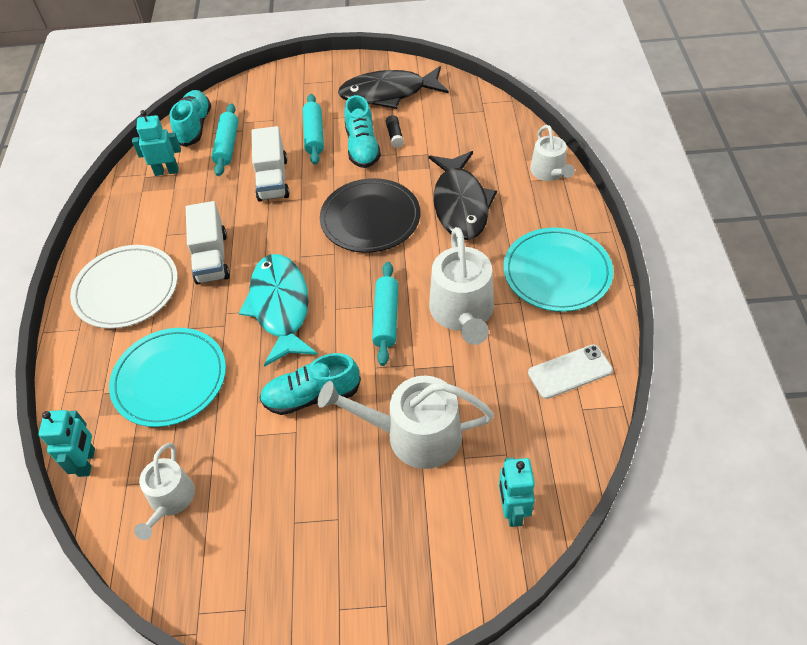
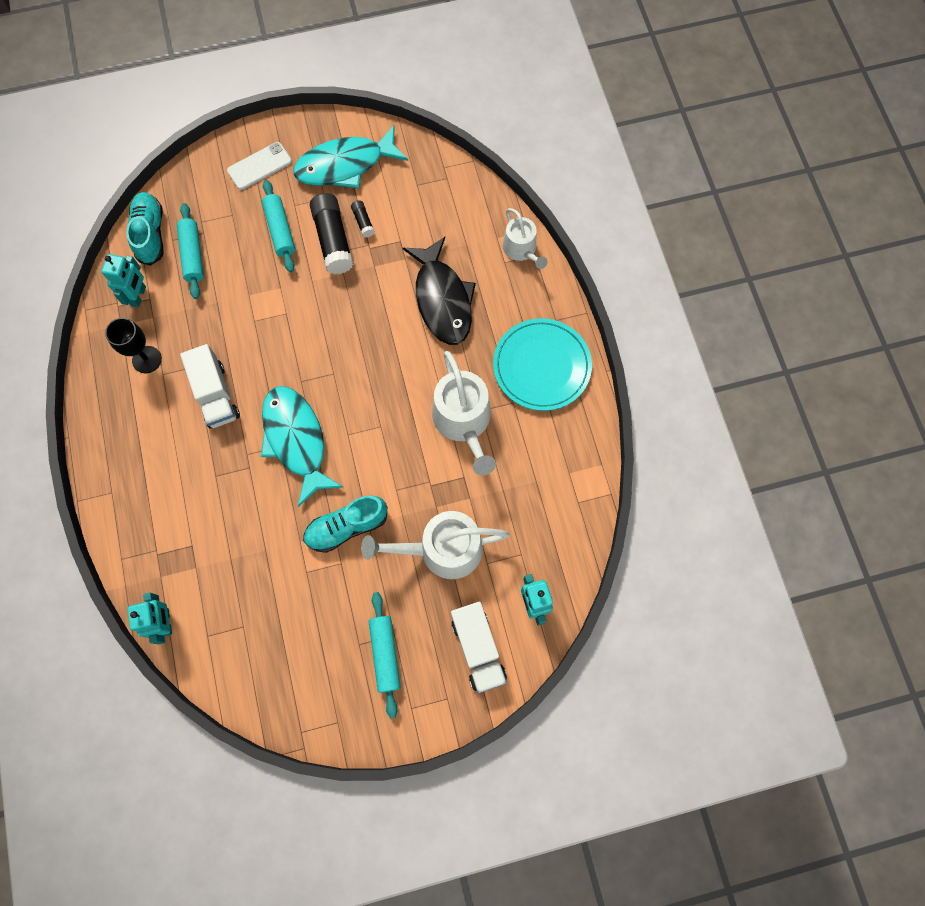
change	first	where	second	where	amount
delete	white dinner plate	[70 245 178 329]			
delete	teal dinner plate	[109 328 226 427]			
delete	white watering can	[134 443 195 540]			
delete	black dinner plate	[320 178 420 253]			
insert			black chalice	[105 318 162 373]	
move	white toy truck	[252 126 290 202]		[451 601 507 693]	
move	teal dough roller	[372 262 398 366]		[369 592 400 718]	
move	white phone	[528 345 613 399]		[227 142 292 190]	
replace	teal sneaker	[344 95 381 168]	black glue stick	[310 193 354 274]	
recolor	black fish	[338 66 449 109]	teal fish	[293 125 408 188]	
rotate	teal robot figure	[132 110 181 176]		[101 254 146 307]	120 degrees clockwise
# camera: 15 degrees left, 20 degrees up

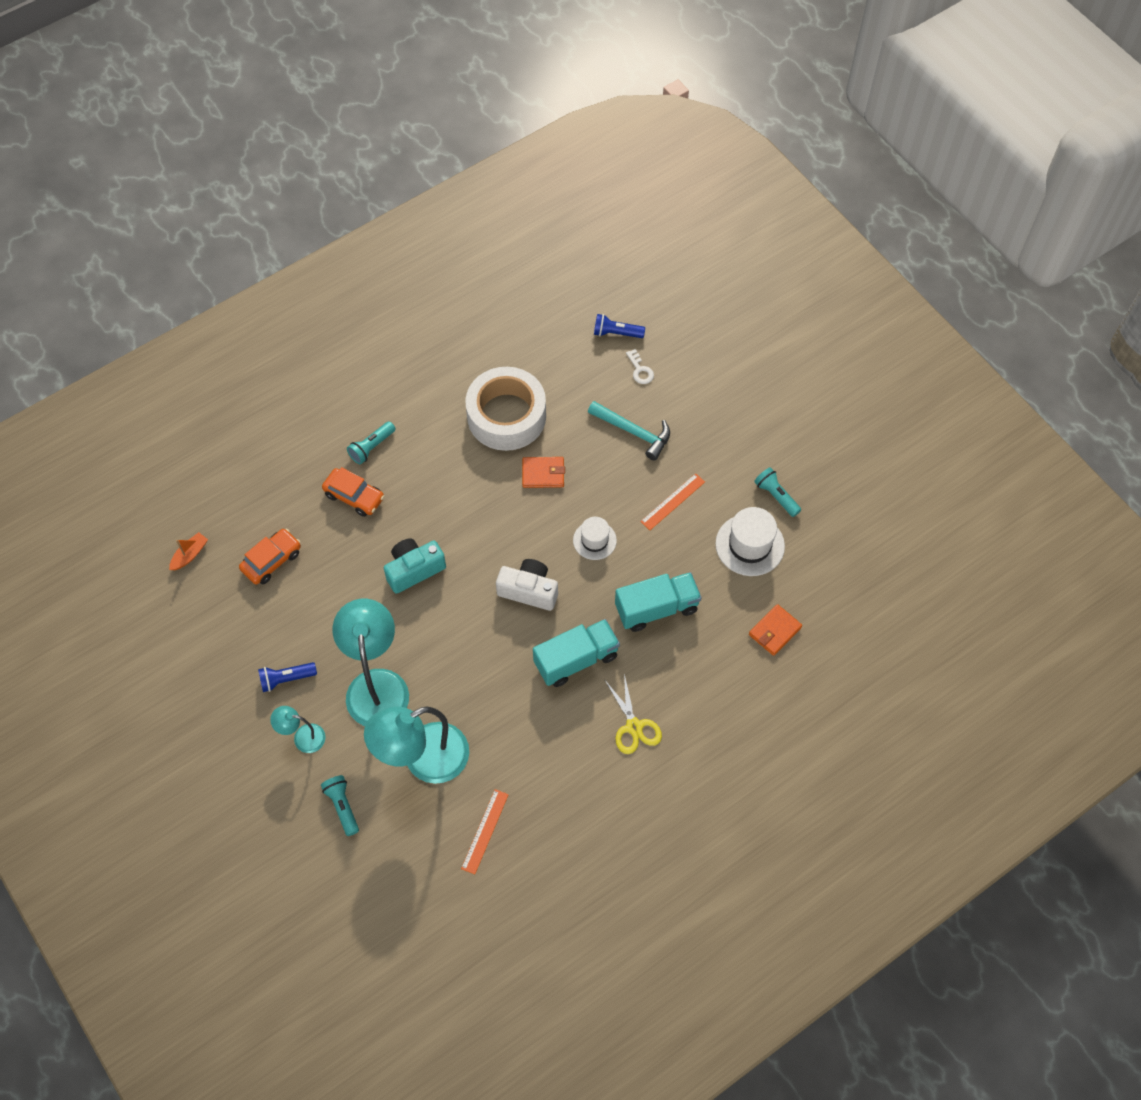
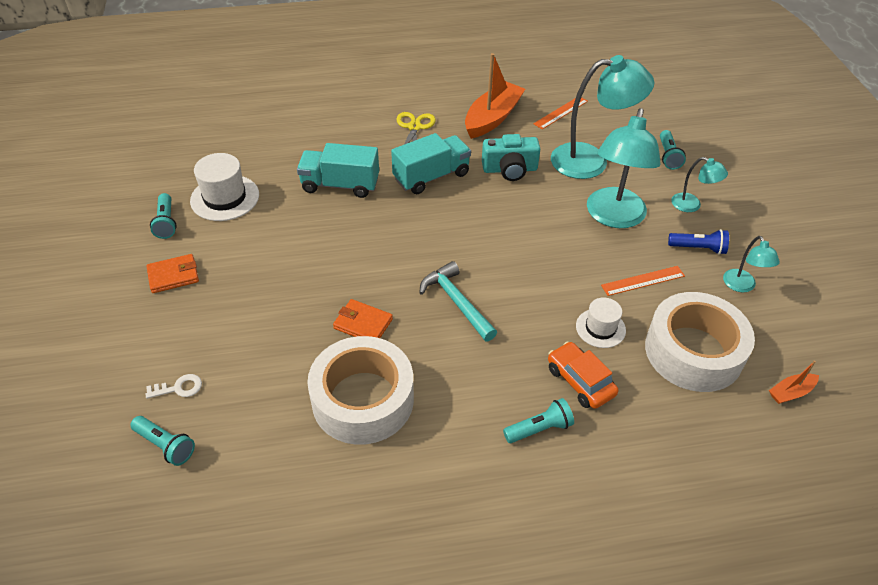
change	first	where	second	where	amount
delete	white compact camera	[496 559 558 611]			
insert			orange toy boat	[465 53 525 139]	
insert			teal desk lamp	[723 236 780 292]	
move	teal compact camera	[384 538 446 594]		[482 134 540 181]	
move	white top hat	[573 517 617 560]		[576 298 626 348]	
move	teal hammer	[588 401 670 461]		[419 261 497 341]	
move	orange measuring stick	[640 473 705 530]		[601 266 685 296]	
move	orange wallet	[749 604 802 656]		[146 254 199 293]	
replace	orange automobile	[239 529 301 584]	white sticky tape	[645 292 755 392]	
recolor	cobalt flashlight	[594 314 645 338]	teal flashlight	[130 416 195 466]	
rotate	teal toy truck	[533 619 620 687]		[391 133 471 194]	150 degrees clockwise
rotate	white latchkey	[626 349 654 384]		[146 374 202 399]	75 degrees clockwise
# camera: 155 degrees left, 15 degrees down

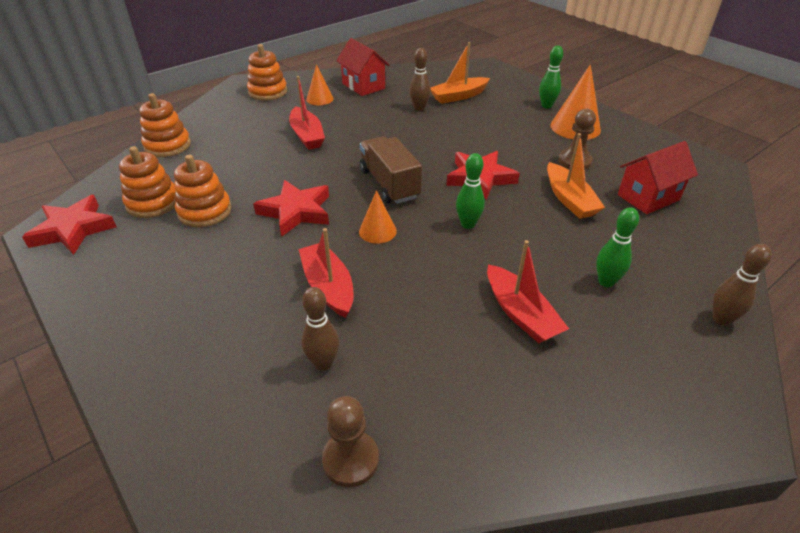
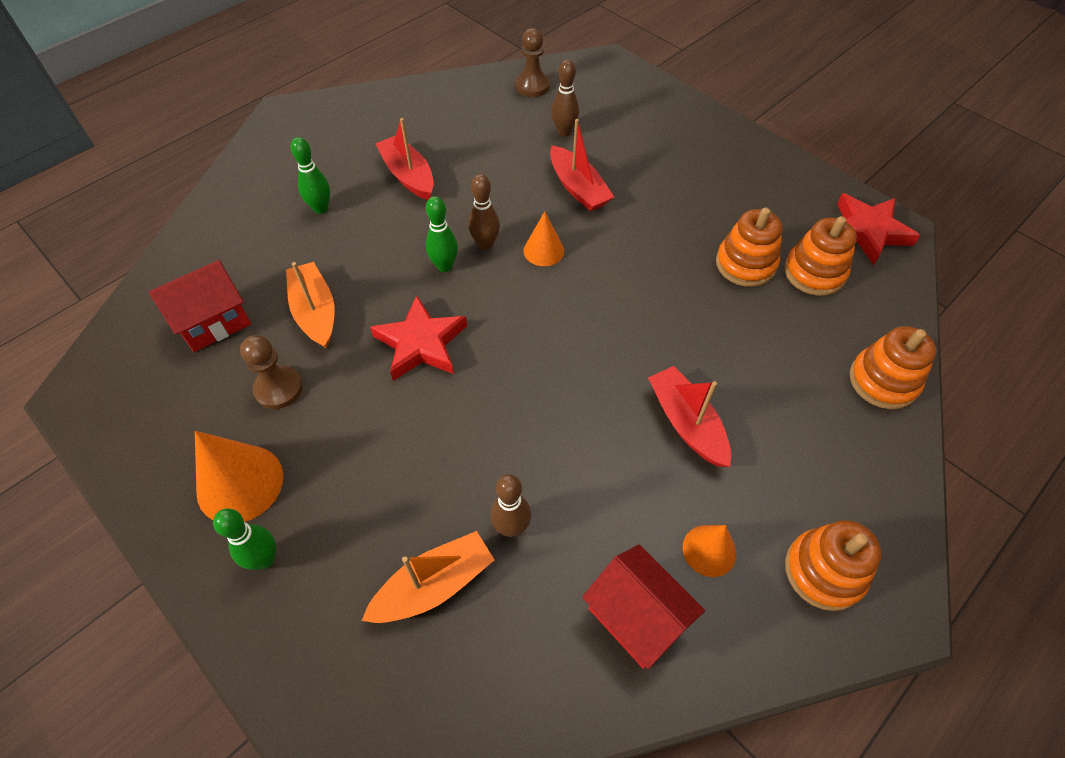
change	first	where	second	where	amount
delete	scarlet star shape	[253 180 329 237]			
delete	russet toy truck	[360 136 422 204]			
move	russet skittle	[713 244 772 326]		[468 174 500 250]	
# camera: 175 degrees right, 15 degrees up

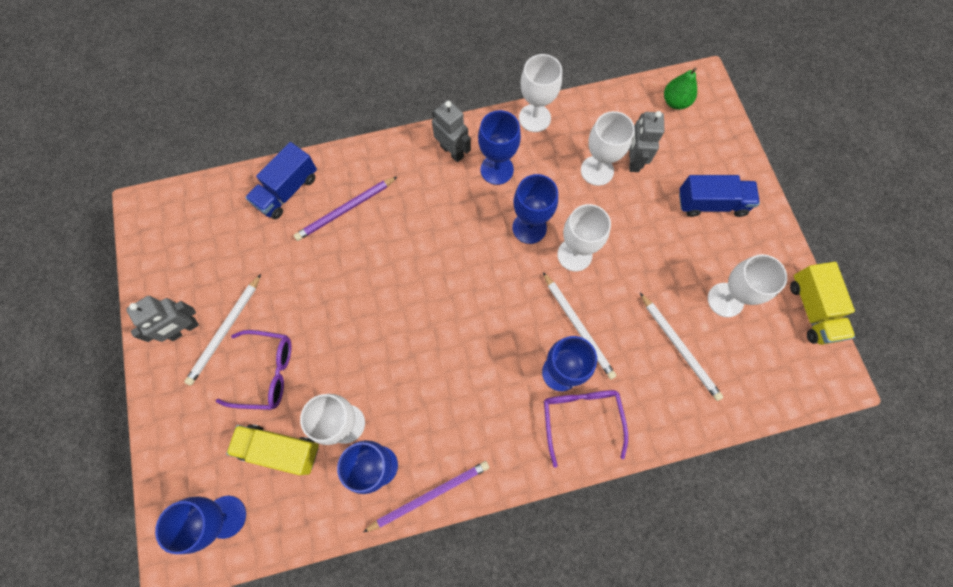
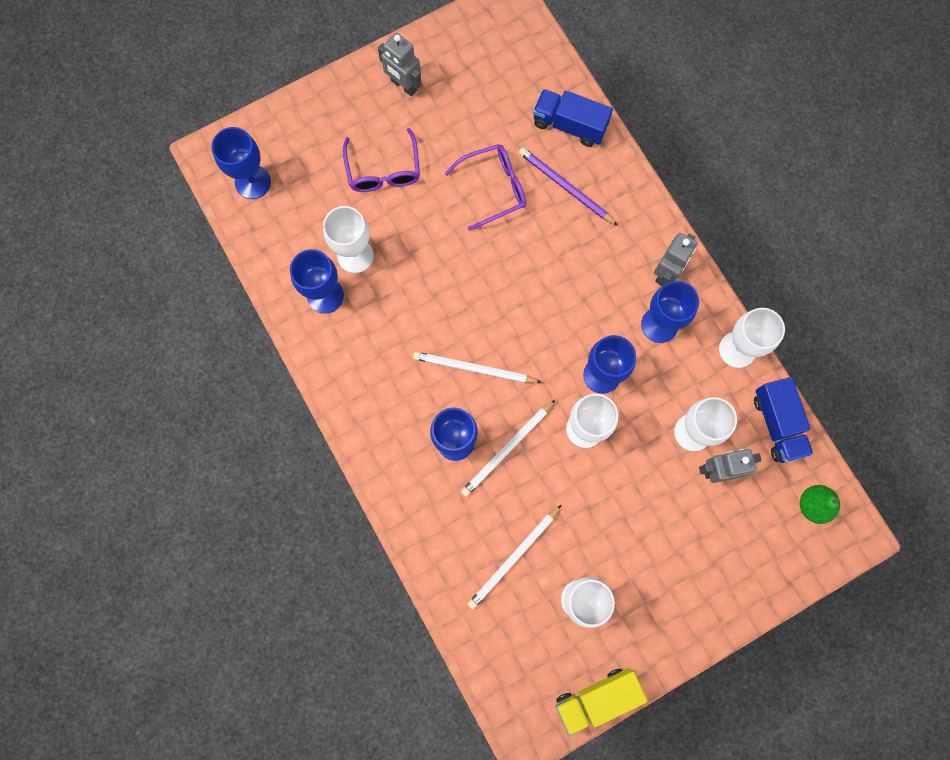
change	first	where	second	where	amount
delete	golden toy truck	[226 424 319 475]			
delete	violet lead pencil	[363 461 489 532]			
move	white lead pencil	[184 274 261 385]		[413 352 542 383]	
move	violet eyeglasses	[544 390 628 468]		[445 144 526 231]	
move	cobalt toy truck	[679 175 760 217]		[754 377 813 463]	
# camera: 75 degrees right, 5 degrees up

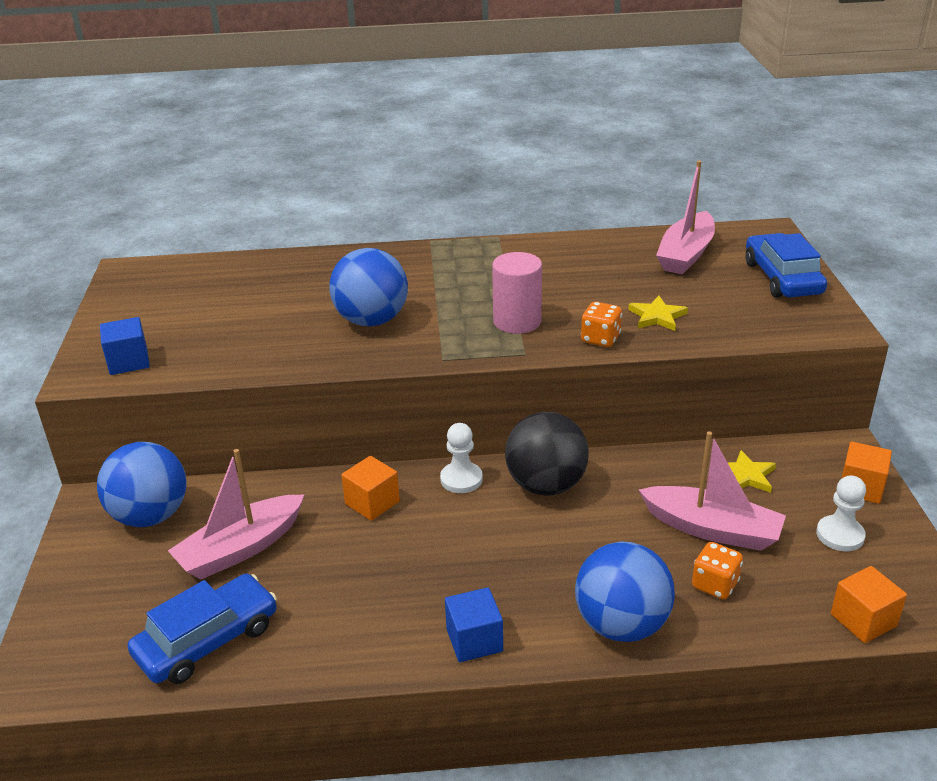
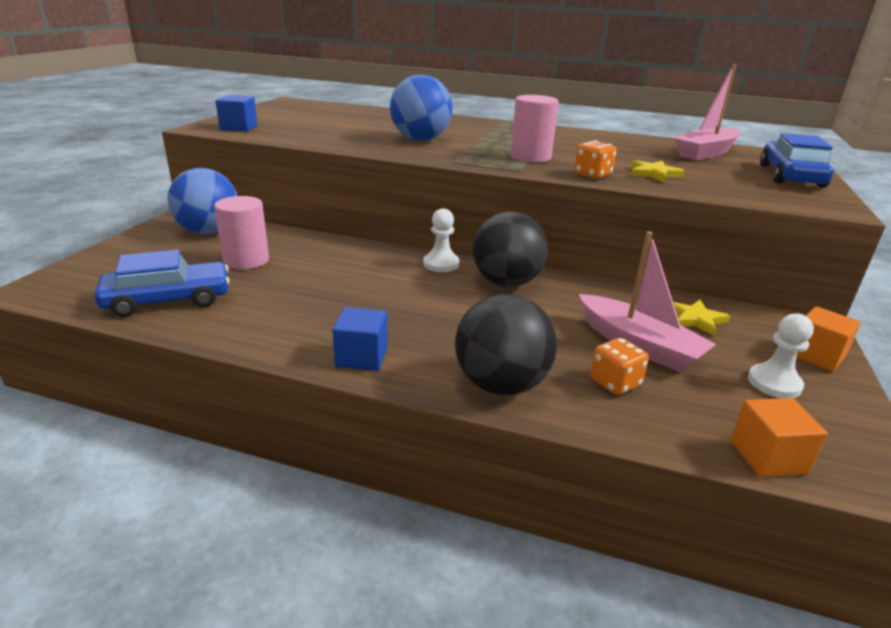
change	first	where	second	where	amount
delete	orange cube	[341 456 400 521]			
replace	rosy toy boat	[168 449 304 579]	rosy solid cylinder	[214 196 269 269]	
recolor	cobalt play ball	[575 542 675 642]	black play ball	[455 294 557 395]	
# camera: 20 degrees right, 5 degrees down

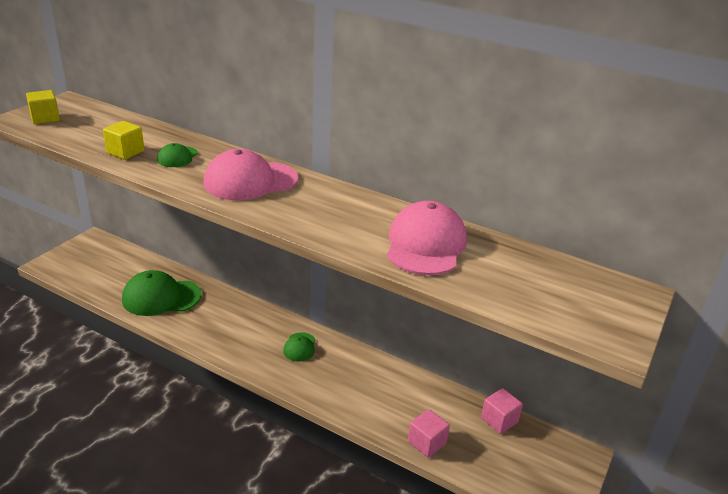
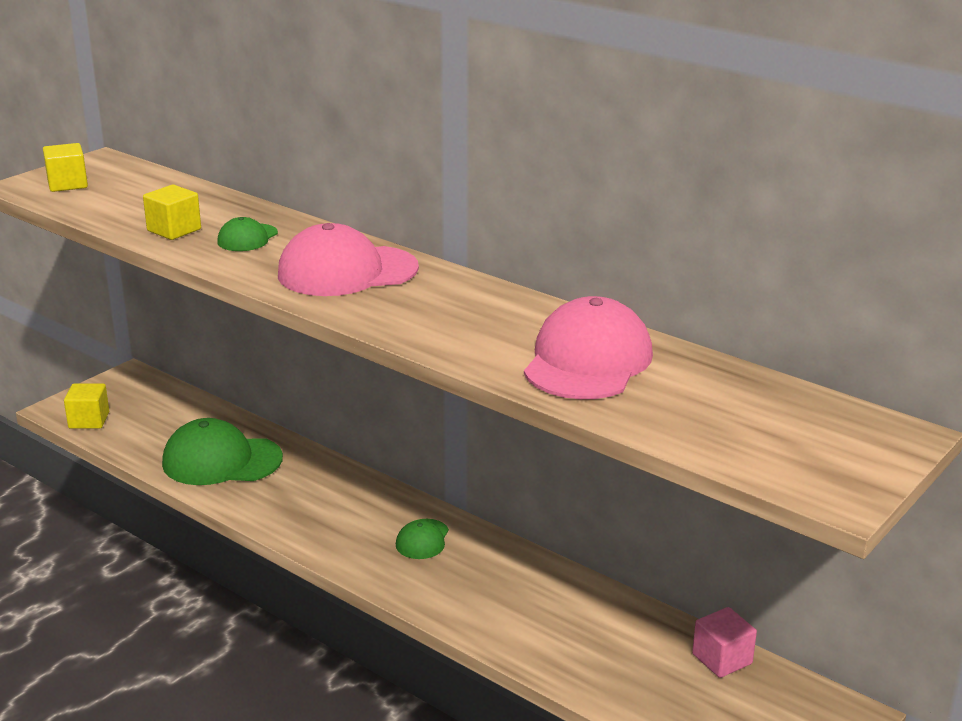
change	first	where	second	where	amount
delete	rosy cube	[408 409 450 458]			
insert			golden cube	[64 383 109 429]	
# camera: 10 degrees right, 5 degrees down

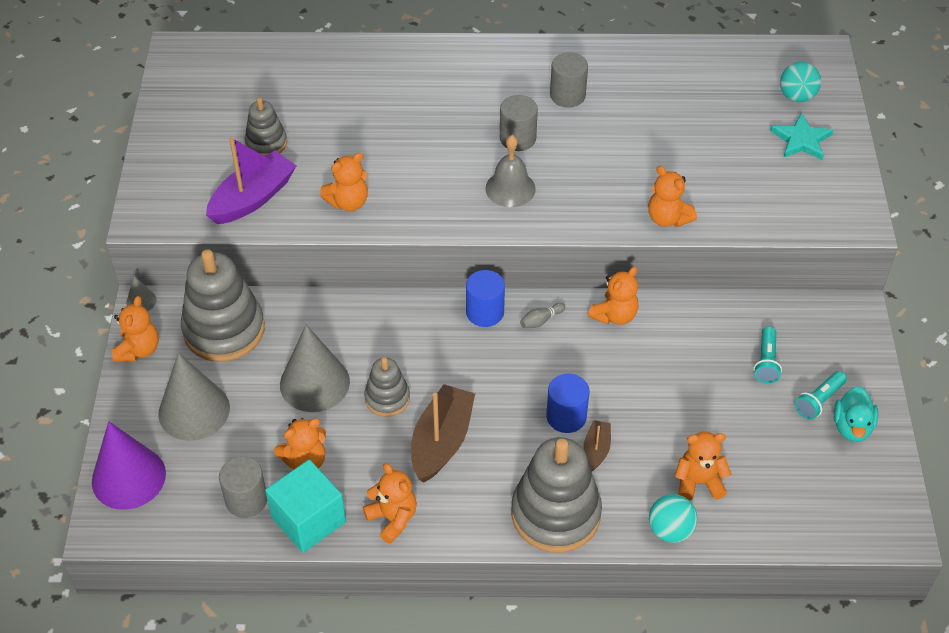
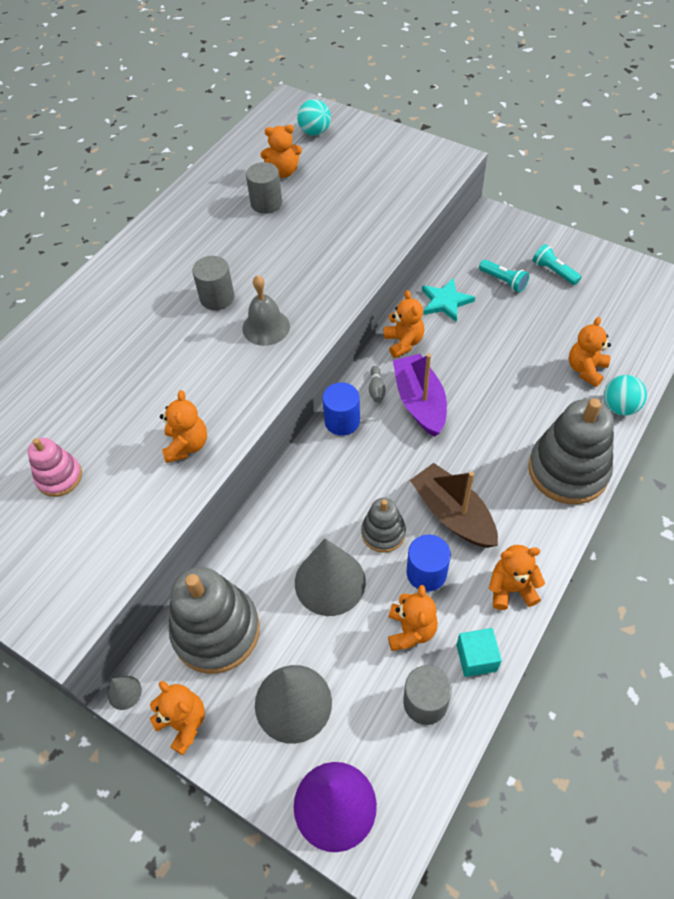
change	first	where	second	where	amount
delete	russet toy boat	[584 420 611 471]			
delete	teal duck	[834 386 878 442]			
move	violet toy boat	[206 137 296 224]		[393 354 447 437]	
move	cobalt solid cylinder	[546 374 590 433]		[407 535 451 591]	
move	ash-grey solid cylinder	[550 52 588 107]		[246 162 282 214]	
move	orange teddy bear	[648 166 697 227]		[260 124 302 178]	
move	teal star shape	[770 112 834 160]		[422 278 475 322]	
recolor	ash-grey stacking rings	[245 97 287 156]	rosy stacking rings	[28 438 82 497]	
rotate	teal flashlight	[795 371 847 420]		[533 244 581 285]	150 degrees clockwise
resize	teal cube	[265 460 346 553]		[456 628 502 677]	x0.61
# camera: 55 degrees left, 5 degrees up

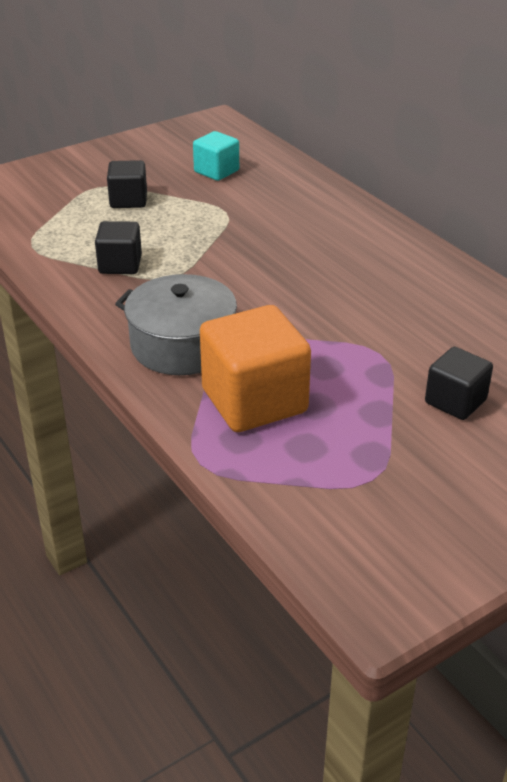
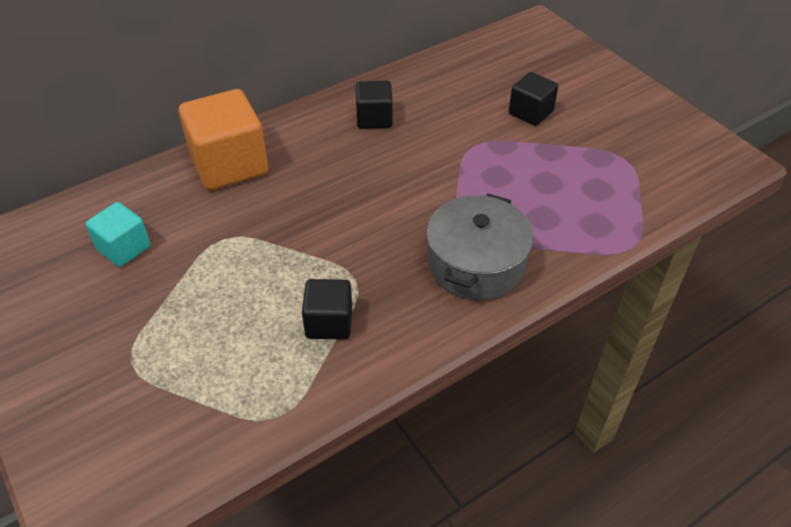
change	first	where	second	where	amount
move	black cube	[107 160 147 208]		[356 81 393 129]	
move	orange cube	[200 305 311 432]		[179 89 268 190]	
# camera: 90 degrees left, 10 degrees up

